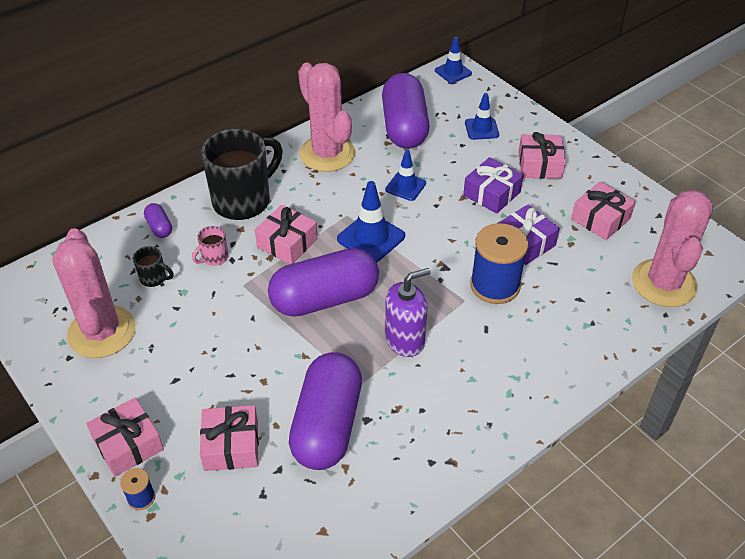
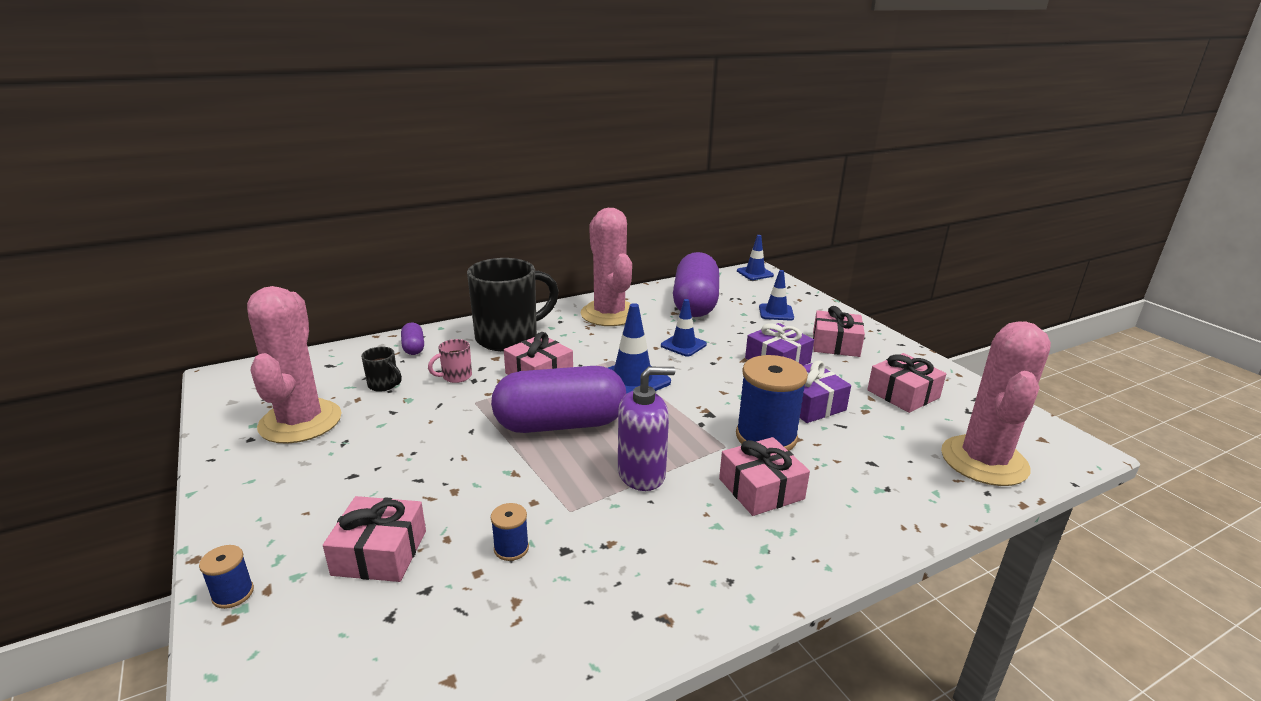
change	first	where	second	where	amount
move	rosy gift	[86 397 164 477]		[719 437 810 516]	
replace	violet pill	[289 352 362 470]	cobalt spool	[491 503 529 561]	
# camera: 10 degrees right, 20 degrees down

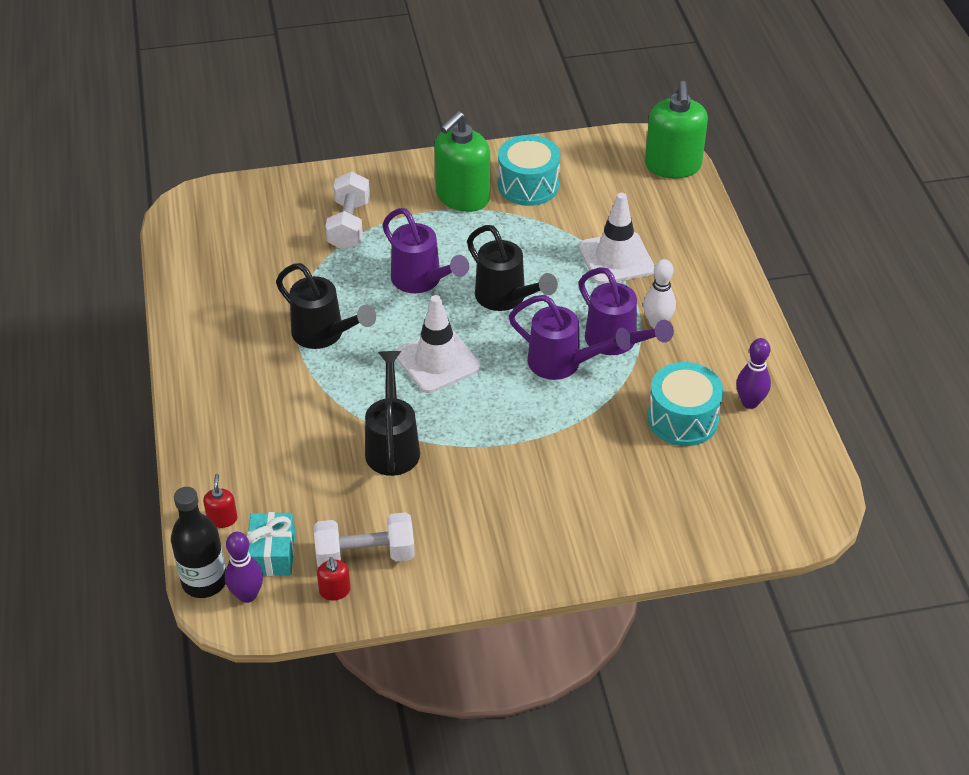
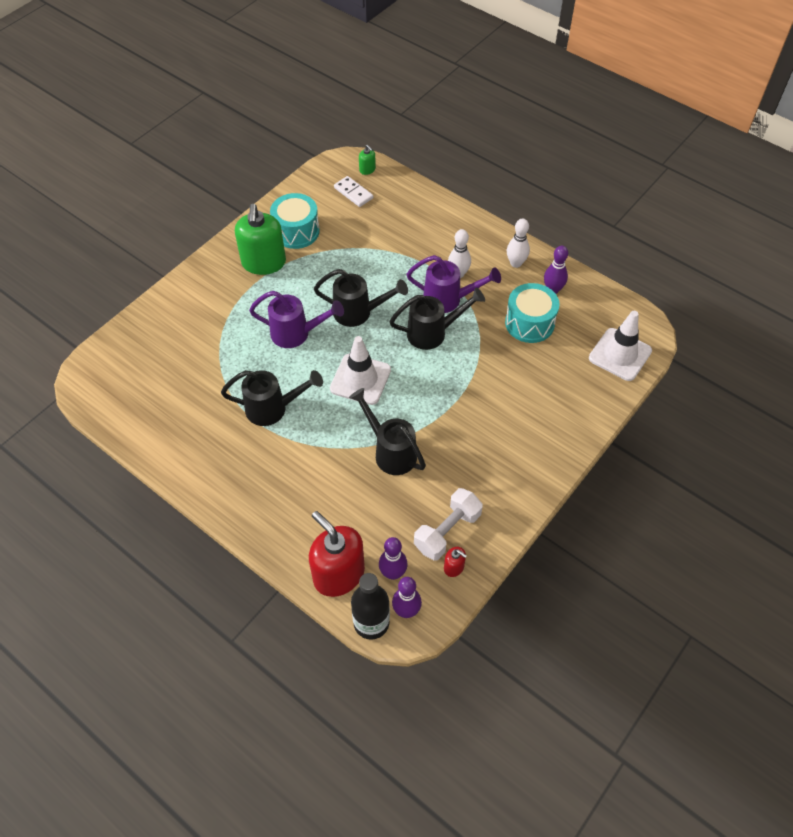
change	first	where	second	where	amount
delete	white hand weight	[325 172 370 250]			
insert			white domino tile	[334 176 373 207]	
insert			white skittle	[507 218 530 268]	
move	white road cone	[579 193 655 284]		[589 311 652 381]	
replace	teal gift	[247 512 295 576]	violet skittle	[379 537 408 580]	
recolor	violet watering can	[509 295 631 380]	black watering can	[389 288 485 350]	
resize	scarlet soap pump	[203 474 237 528]		[309 511 365 597]	x2.34
resize	leaf-green soap pump	[645 81 708 178]		[359 145 376 175]	x0.43
# camera: 40 degrees left, 10 degrees up

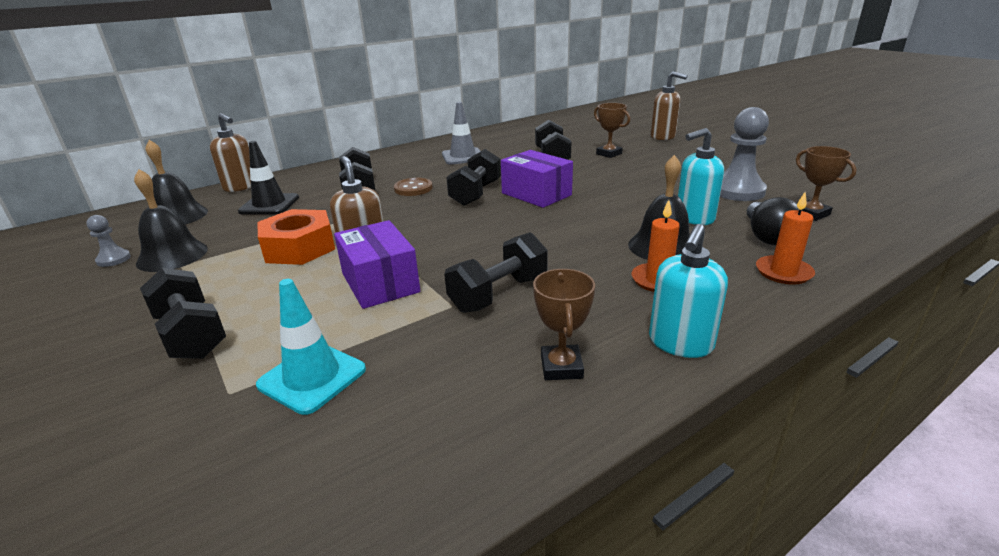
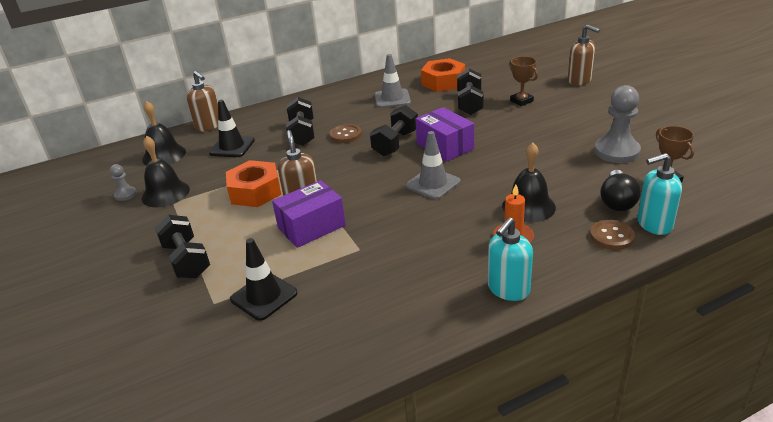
change	first	where	second	where	amount
delete	black hand weight	[444 232 548 313]			
delete	russet trophy	[533 269 595 380]			
insert			ash-grey road cone	[406 131 461 200]	
insert			orange hexagon nut	[421 58 465 92]	
move	teal soap pump	[678 128 724 225]		[637 153 682 235]	
replace	orange wax candle	[756 192 815 285]	russet sewing button	[590 220 635 250]	
recolor	teal road cone	[256 279 366 415]	black road cone	[230 238 297 321]	
rotate	violet parcel	[334 220 420 309]		[272 180 346 248]	75 degrees clockwise
# camera: 10 degrees right, 5 degrees up

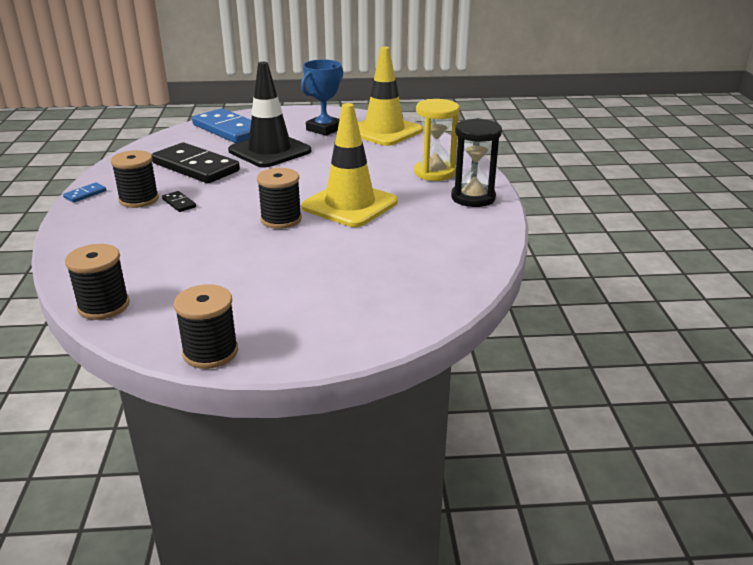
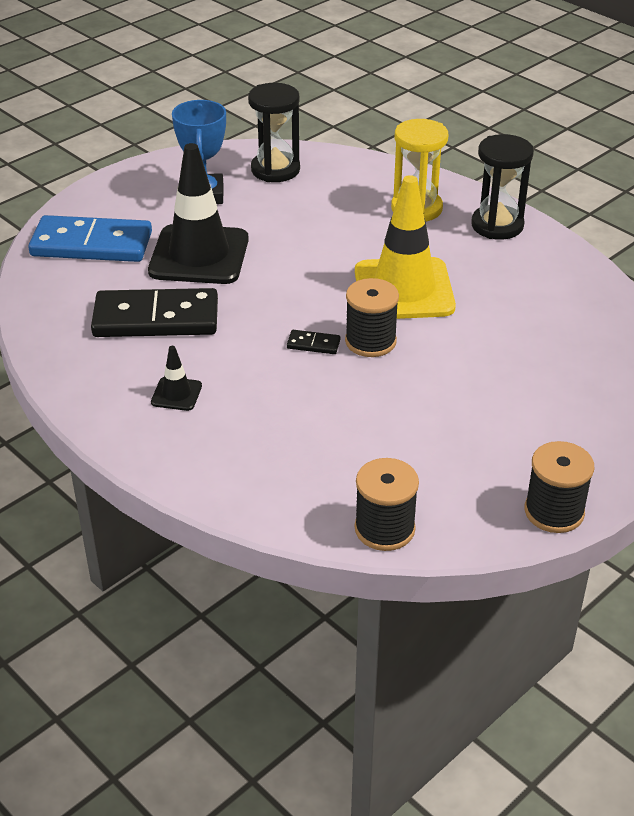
change	first	where	second	where	amount
delete	cobalt domino tile	[63 183 106 203]			
move	black domino tile	[162 191 196 212]		[287 330 340 354]	
replace	black spool	[111 150 159 208]	black road cone	[151 346 202 411]	
replace	golden road cone	[358 47 423 146]	black sandglass	[248 83 300 182]	
# camera: 40 degrees left, 10 degrees up

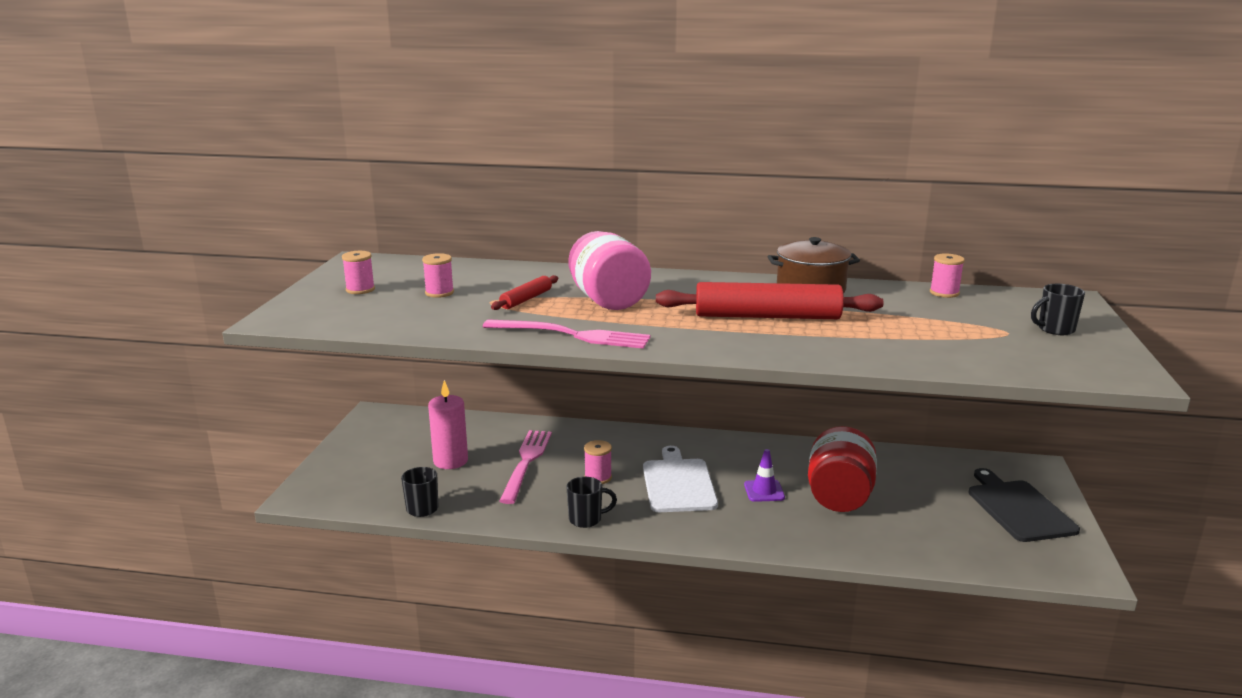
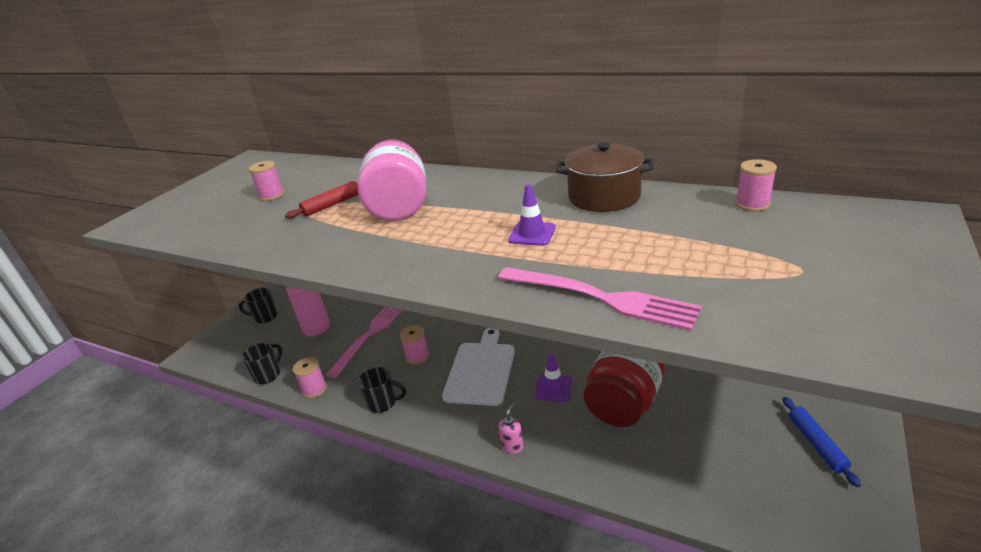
change	first	where	second	where	amount
insert			rosy soap pump	[499 403 523 454]	
move	rosy spool	[342 251 375 294]		[293 357 327 398]	
move	rosy fork	[483 319 650 349]		[498 267 701 331]	
move	black coffee mug	[1031 284 1085 335]		[239 288 278 323]	
replace	scarlet dough roller	[656 282 883 319]	violet road cone	[508 184 556 246]	
replace	black chopping board	[969 468 1080 542]	cobalt dough roller	[783 397 861 487]	
# camera: 20 degrees right, 10 degrees up

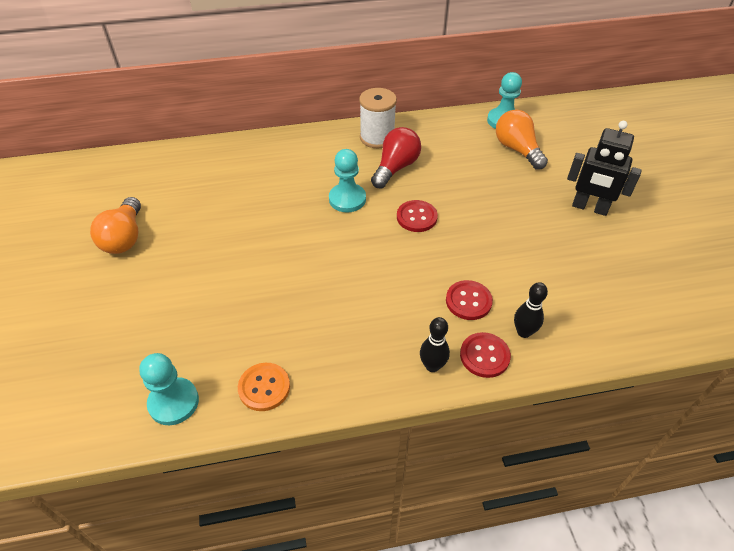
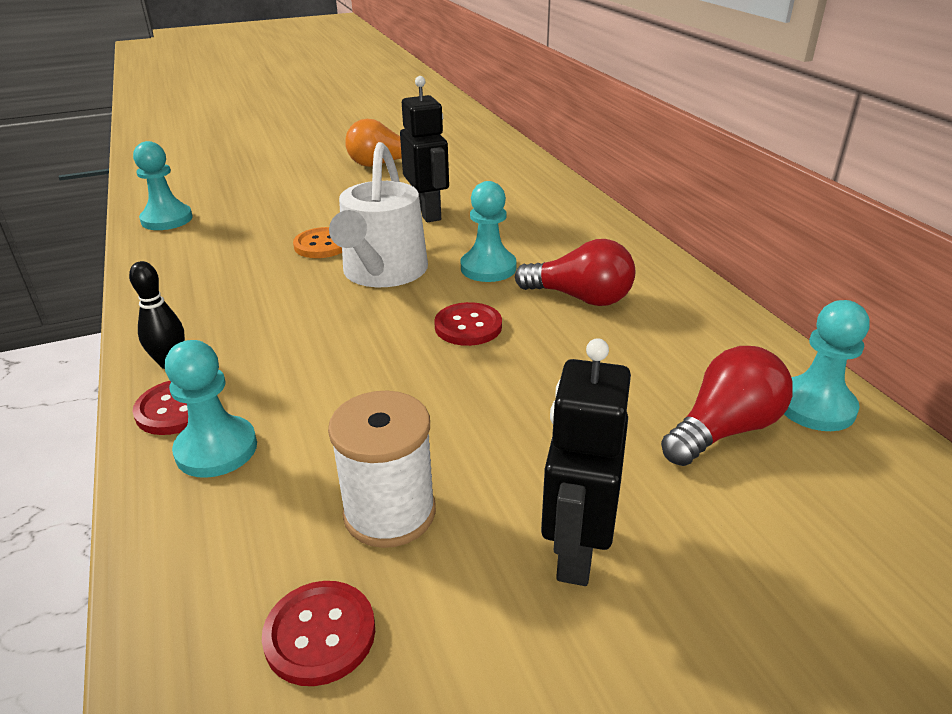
change	first	where	second	where	amount
insert			white watering can	[329 142 428 287]	
insert			black robot figure	[400 76 449 222]	
move	orange sewing button	[238 363 290 411]		[293 227 342 258]	
move	white spool	[359 88 397 148]		[328 391 436 548]	
move	scarlet sewing button	[446 280 493 320]		[262 581 375 686]	
replace	black skittle	[514 282 548 338]	teal pawn	[165 340 257 478]	
recolor	orange bulb	[496 110 548 170]	scarlet bulb	[661 346 793 466]	
# camera: 80 degrees right, 15 degrees down

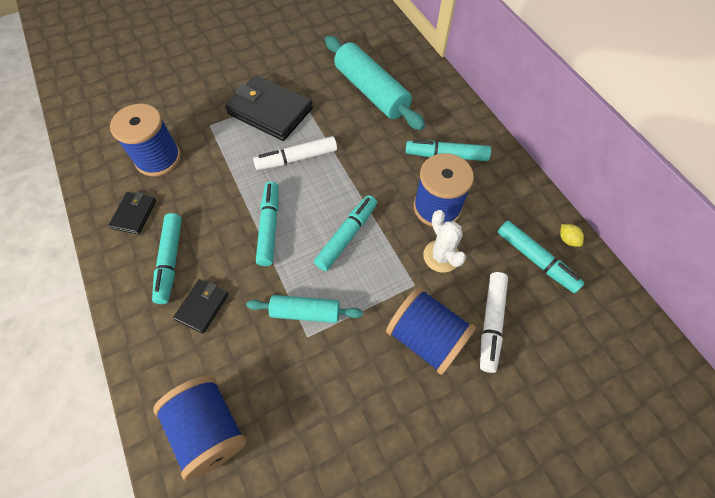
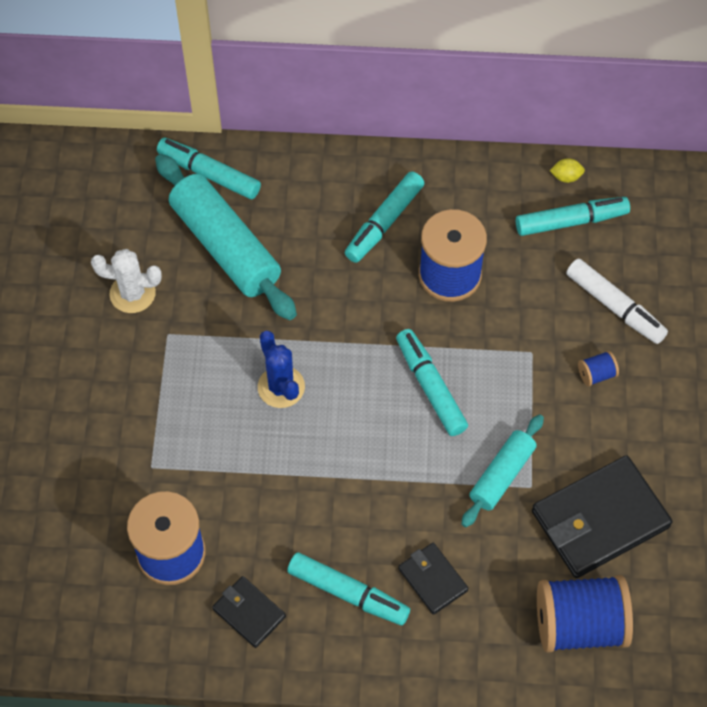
change	first	where	second	where	amount
move	black wallet	[225 75 313 141]		[532 455 673 578]	
move	teal marker	[256 181 279 266]		[157 138 261 199]	
move	white saguaro cactus	[423 210 466 273]		[91 249 162 313]	
replace	white marker	[253 136 337 170]	cobalt saguaro cactus	[258 331 305 408]	
rotate	teal dough roller	[325 36 425 130]		[155 154 297 320]	60 degrees clockwise
resize	cobalt spool	[386 287 476 375]		[578 351 619 386]	x0.42
# camera: 60 degrees left, 0 degrees up

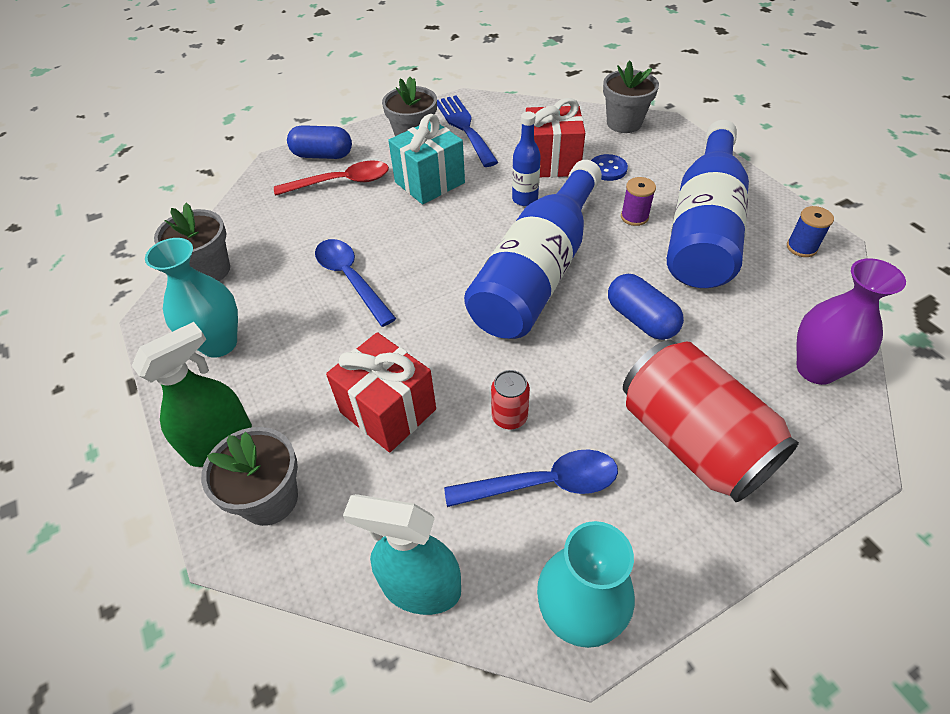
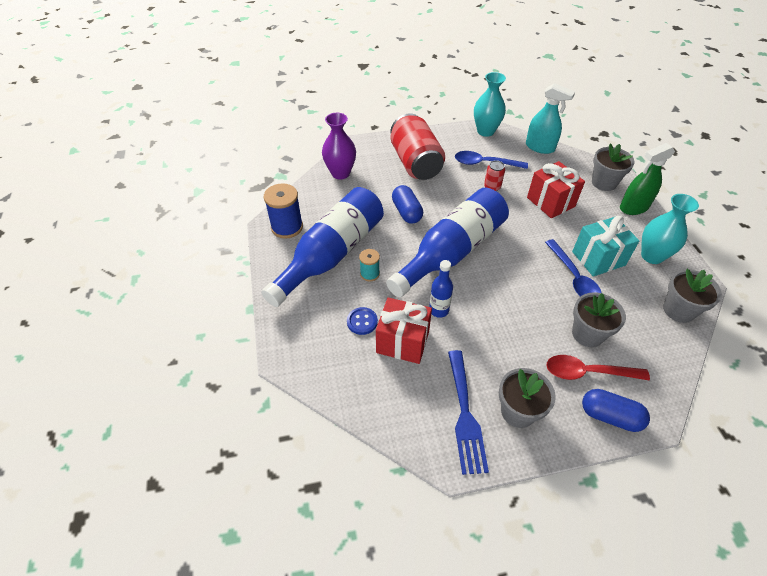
change	first	where	second	where	amount
move	teal gift	[388 114 465 204]		[572 216 639 277]	
move	ash-grey flower pot	[603 60 659 133]		[572 292 626 347]	
recolor	violet spool	[621 177 656 226]	teal spool	[359 249 380 281]	
resize	cobalt spool	[787 206 834 257]		[264 183 303 239]	x1.74
# camera: 165 degrees left, 0 degrees up

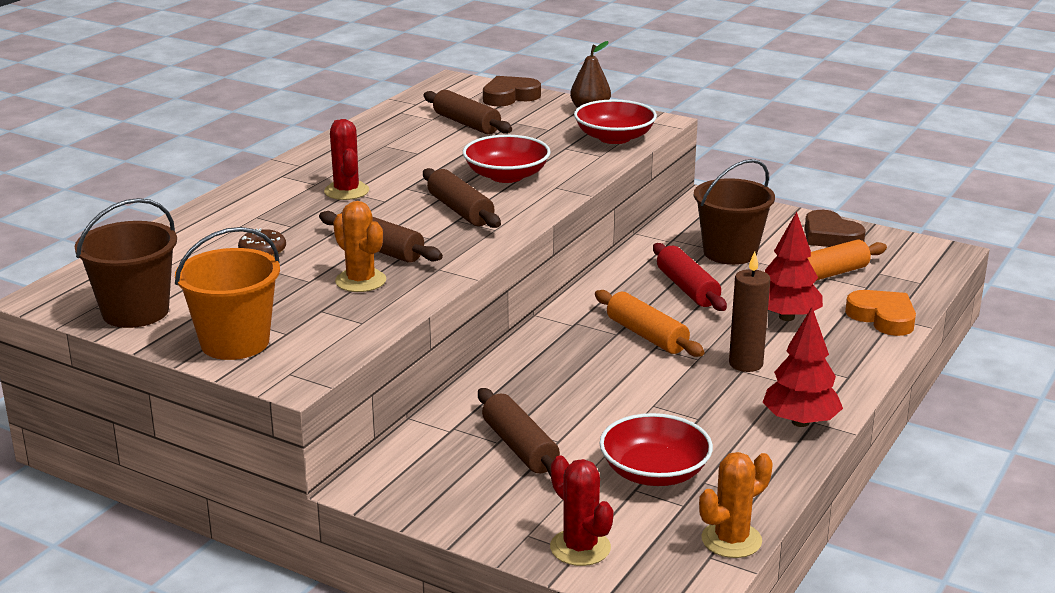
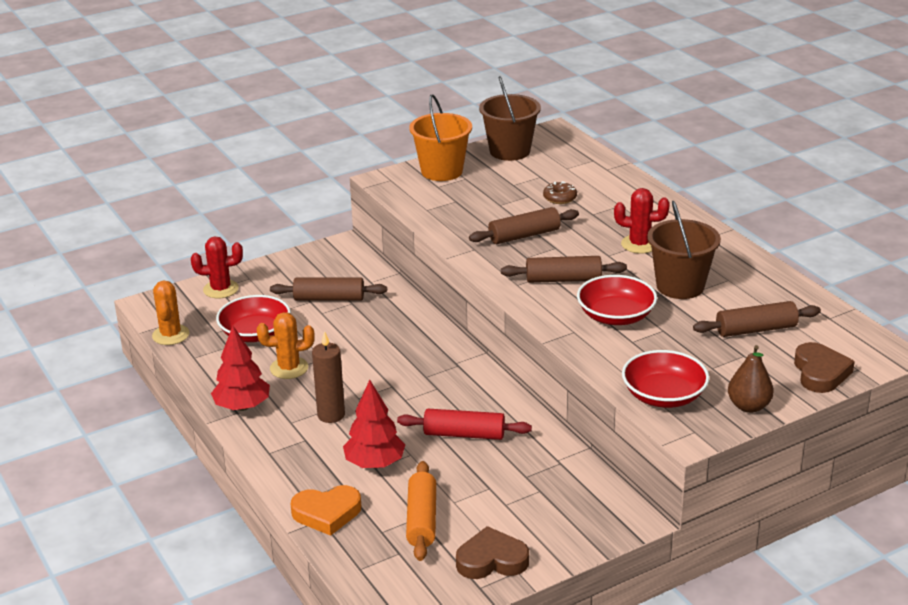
change	first	where	second	where	amount
delete	orange dough roller	[595 290 705 357]			
move	orange saguaro cactus	[333 201 386 292]		[256 312 315 379]	
move	russet sand bucket	[694 159 775 265]		[647 201 721 299]	
# camera: 120 degrees right, 5 degrees up

